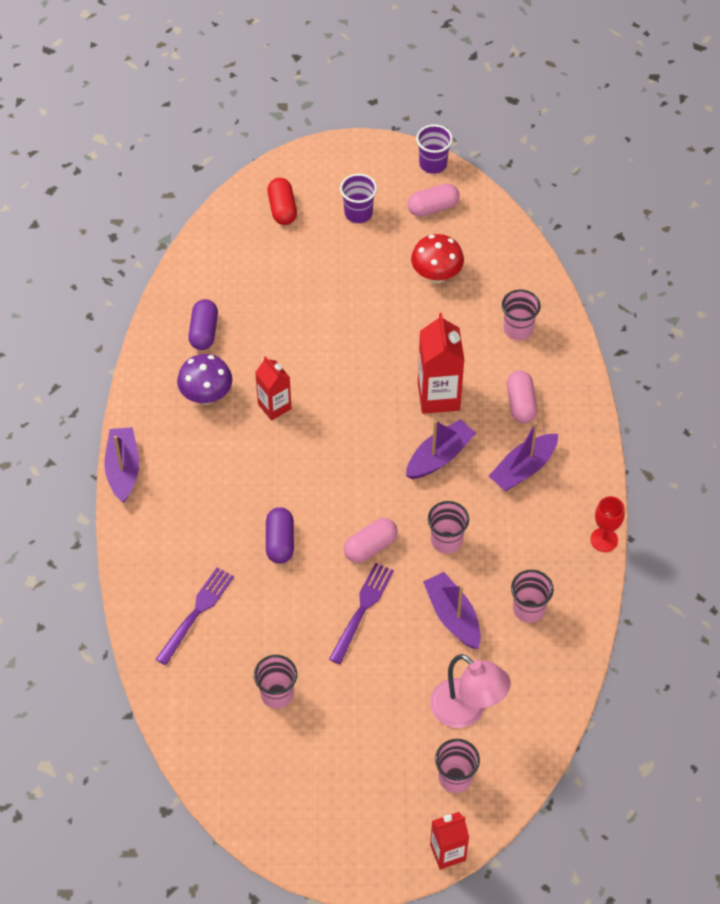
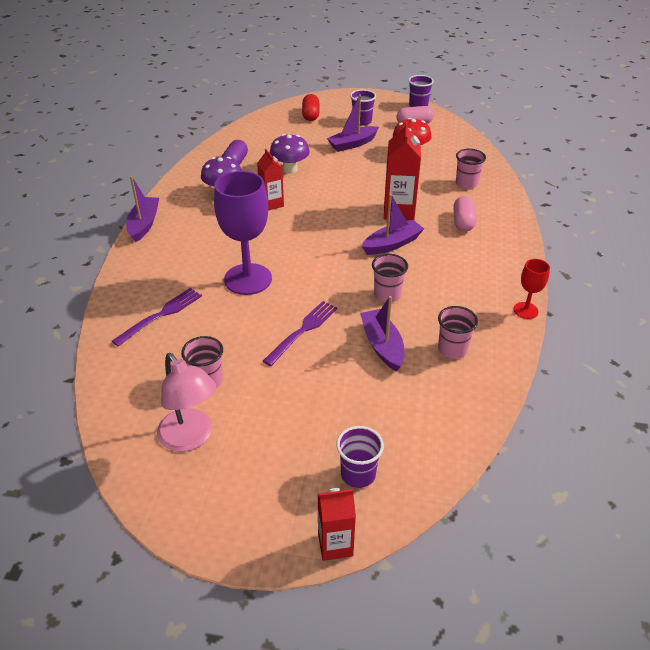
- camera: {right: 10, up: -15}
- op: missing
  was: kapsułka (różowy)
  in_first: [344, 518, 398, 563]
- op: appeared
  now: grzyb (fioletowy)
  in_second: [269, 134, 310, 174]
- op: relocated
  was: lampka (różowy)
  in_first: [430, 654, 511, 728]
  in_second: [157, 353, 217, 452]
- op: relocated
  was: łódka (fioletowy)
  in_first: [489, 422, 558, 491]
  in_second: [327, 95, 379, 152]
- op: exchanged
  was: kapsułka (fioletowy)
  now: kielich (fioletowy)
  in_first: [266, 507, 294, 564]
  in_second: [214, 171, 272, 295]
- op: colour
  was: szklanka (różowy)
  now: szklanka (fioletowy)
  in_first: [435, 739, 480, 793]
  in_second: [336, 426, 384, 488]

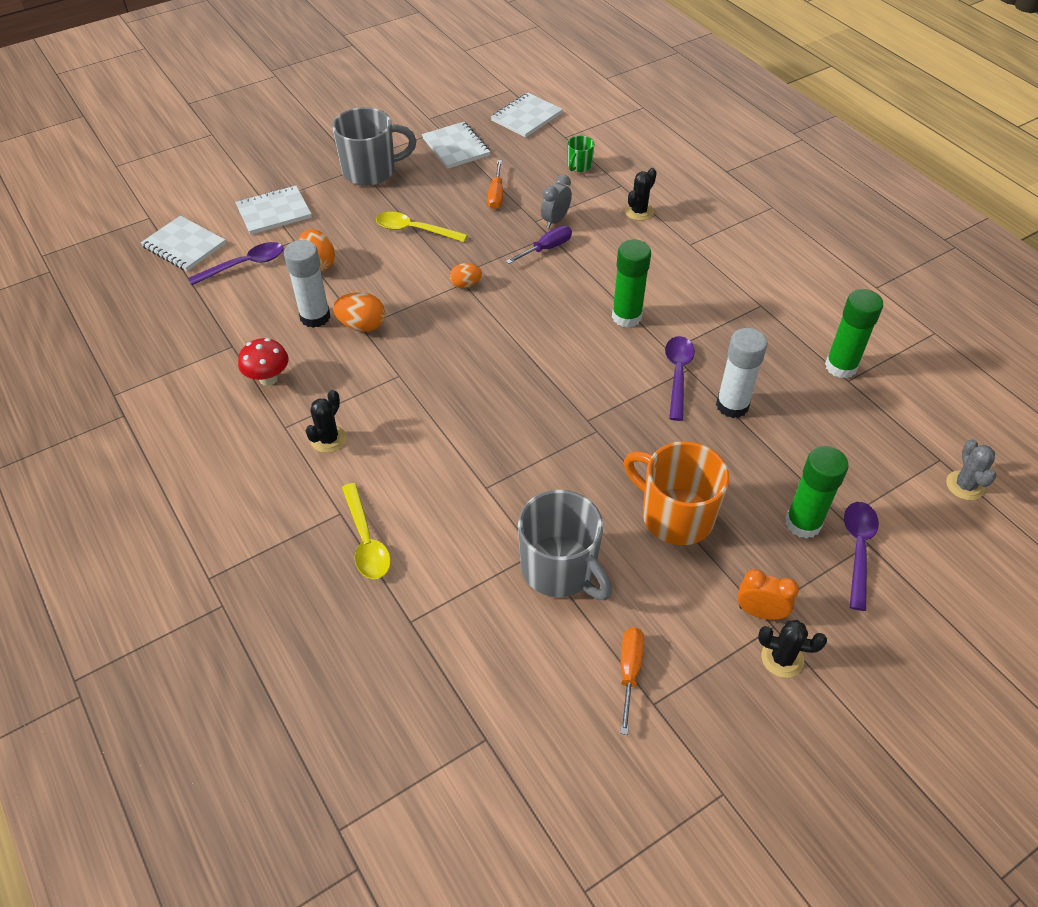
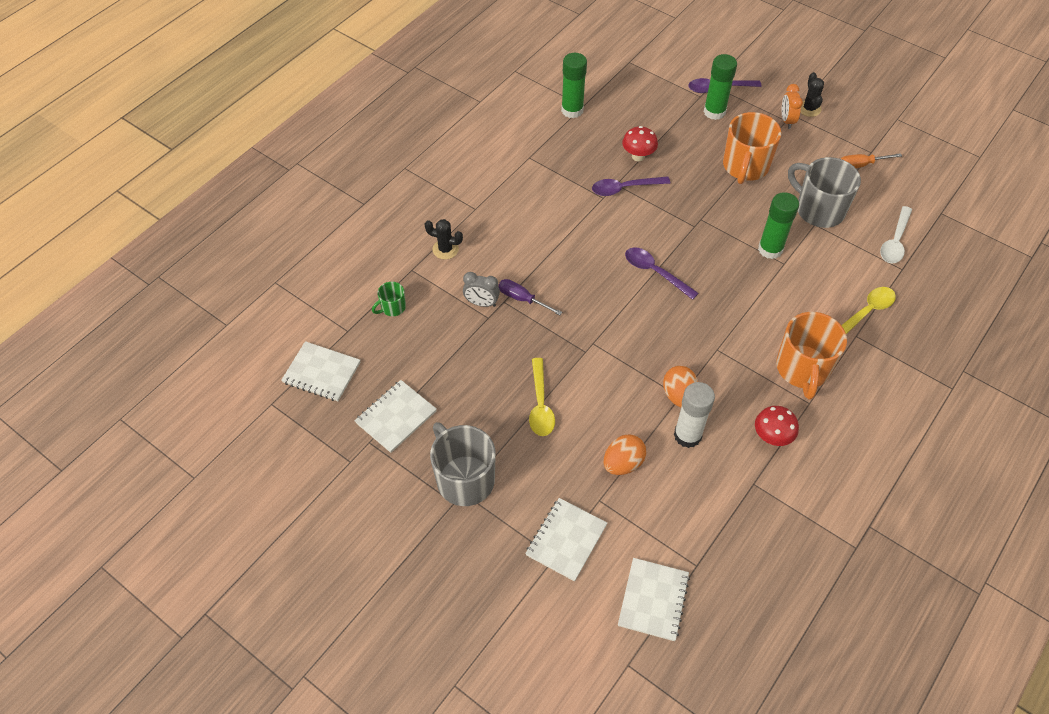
- camera: {right: -110, up: 5}
- op: missing
  was: jajko (pomarańczowy)
  in_first: [450, 263, 482, 288]
- op: missing
  was: śrubokręt (pomarańczowy)
  in_first: [488, 160, 503, 210]
- op: missing
  was: kaktus (szary)
  in_first: [946, 439, 996, 500]
- op: appeared
  now: łyżka (biały)
  in_second: [880, 206, 912, 263]
- op: relocated
  was: łyżka (fioletowy)
  in_first: [188, 242, 284, 285]
  in_second: [625, 247, 699, 300]
- op: relocated
  was: klej w sztyfcie (zielony)
  in_first: [612, 240, 651, 328]
  in_second: [758, 192, 799, 259]
- op: exchanged
  was: kaktus (czarny)
  now: kubek (pomarańczowy)
  in_first: [306, 390, 347, 453]
  in_second: [776, 312, 847, 400]
- op: exchanged
  was: klej w sztyfcie (biały)
  now: grzyb (czerwony)
  in_first: [716, 328, 768, 418]
  in_second: [622, 126, 658, 161]
- op: spun
  was: zeszyt (biały)
  in_first: [235, 186, 312, 235]
  in_second: [525, 498, 607, 582]
  clockwise: 75
- op: spun
  was: kubek (szary)
  in_first: [518, 490, 612, 600]
  in_second: [788, 157, 861, 228]
  clockwise: -75
- op: spun
  was: kubek (zielony)
  in_first: [567, 136, 594, 172]
  in_second: [372, 282, 406, 316]
  clockwise: 135

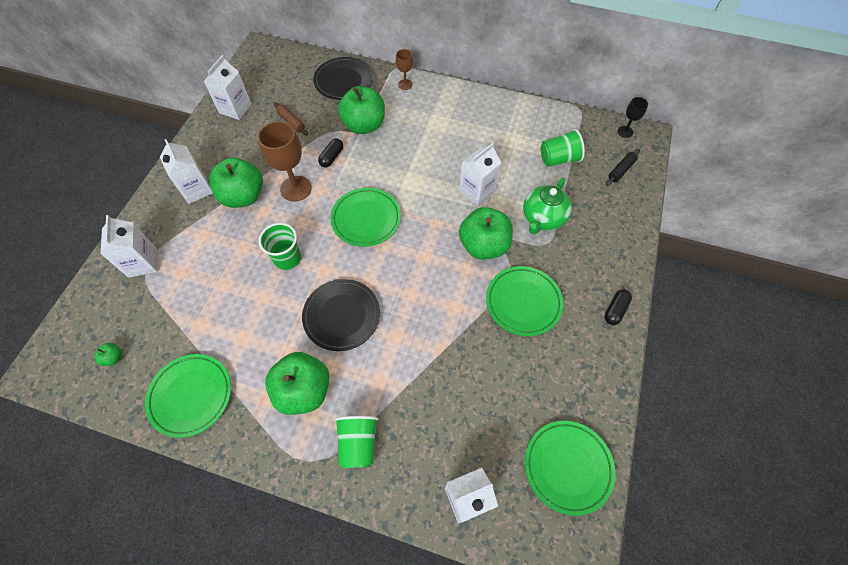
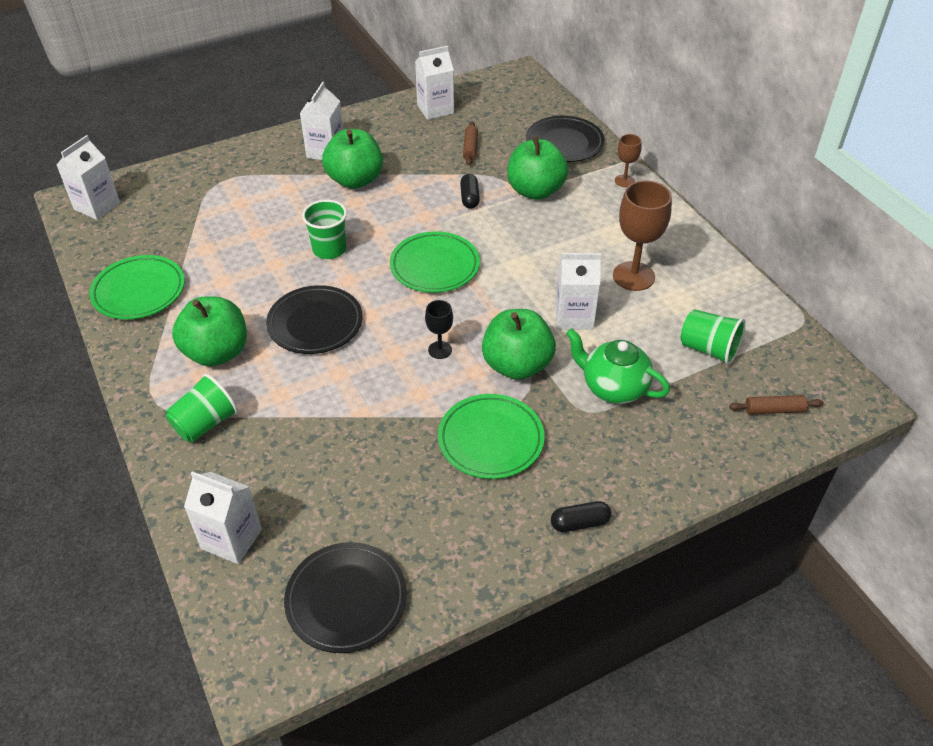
- camera: {right: 45, up: -15}
- op: missing
  was: jabłko (zielony)
  in_first: [95, 343, 122, 366]
- op: relocated
  was: karton mleka (biały)
  in_first: [101, 215, 157, 278]
  in_second: [56, 135, 120, 220]
- op: relocated
  was: kielich (brązowy)
  in_first: [258, 121, 312, 202]
  in_second: [613, 181, 672, 291]
- op: relocated
  was: kielich (czarny)
  in_first: [617, 97, 648, 138]
  in_second: [425, 300, 453, 359]
- op: colour
  was: talerz (zielony)
  now: talerz (czarny)
  in_first: [525, 421, 615, 516]
  in_second: [284, 542, 407, 653]
- op: colour
  was: wałek do ciasta (czarny)
  now: wałek do ciasta (brązowy)
  in_first: [606, 149, 640, 186]
  in_second: [729, 395, 824, 415]
- op: spun
  was: kapsułka (czarny)
  in_first: [318, 138, 343, 167]
  in_second: [460, 174, 480, 209]
  clockwise: -75
- op: spun
  was: imbryk (zielony)
  in_first: [523, 178, 572, 234]
  in_second: [566, 328, 670, 404]
  clockwise: 45

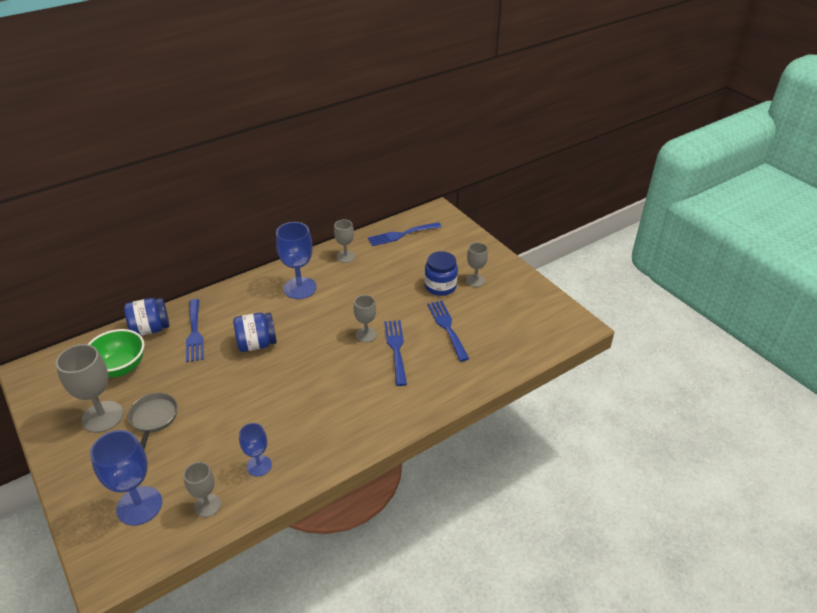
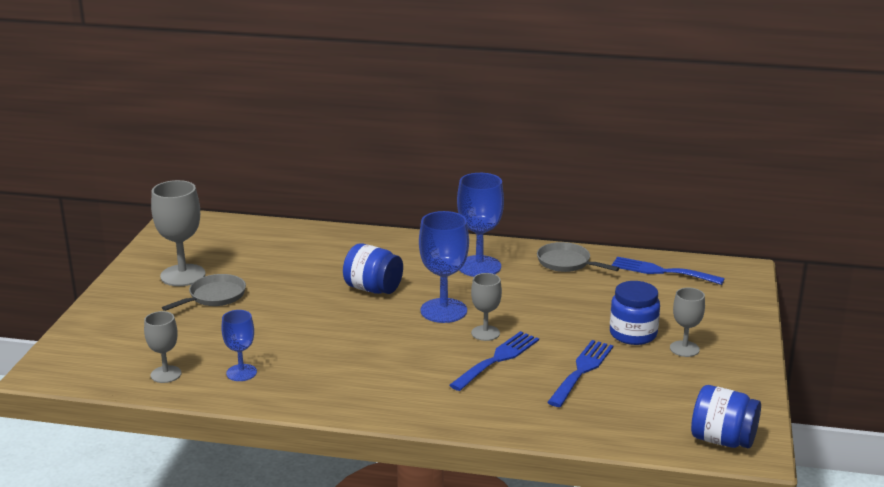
- camera: {right: 45, up: -15}
- op: missing
  was: miska (zielony)
  in_first: [88, 329, 145, 377]
- op: missing
  was: widelec (niebieski)
  in_first: [186, 299, 204, 362]
- op: relocated
  was: kielich (niebieski)
  in_first: [90, 430, 162, 526]
  in_second: [419, 211, 469, 323]
- op: relocated
  was: słoik (niebieski)
  in_first: [124, 298, 170, 336]
  in_second: [691, 385, 761, 448]
- op: exchanged
  was: kielich (szary)
  now: patelnia (szary)
  in_first: [334, 219, 355, 263]
  in_second: [537, 242, 619, 272]

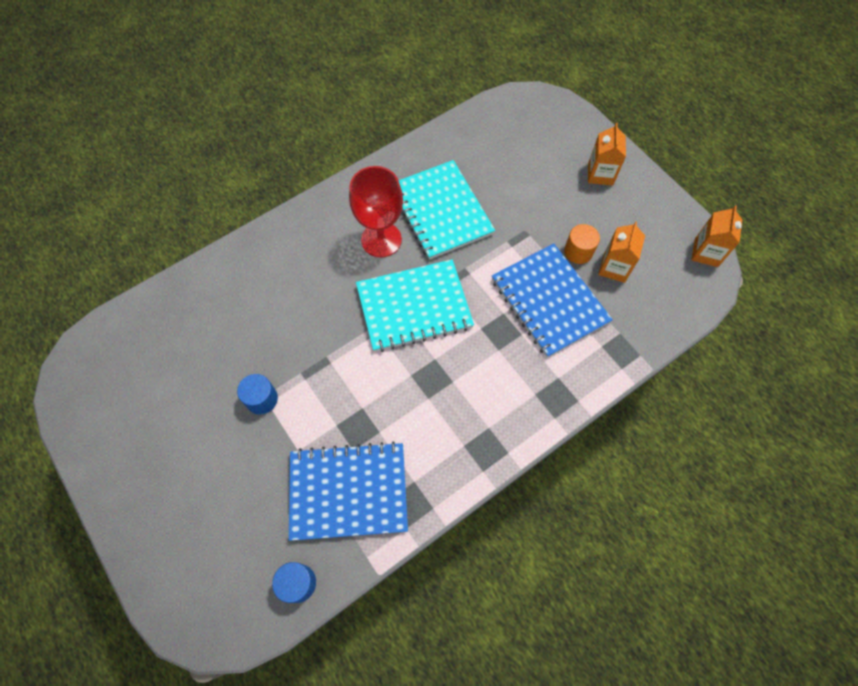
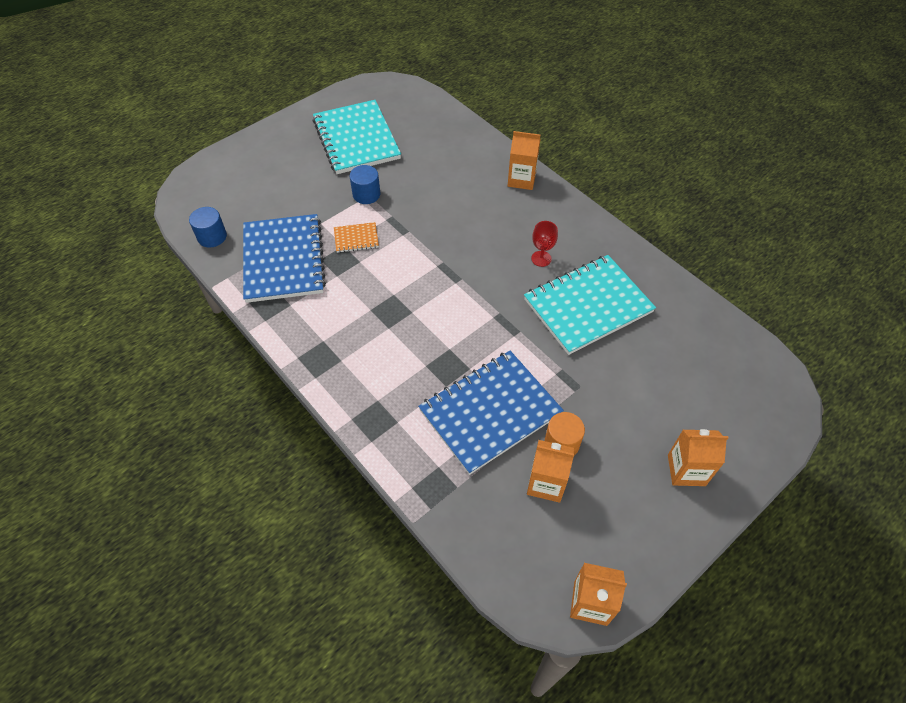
- camera: {right: 85, up: -10}
- op: appeared
  now: zeszyt (pomarańczowy)
  in_second: [334, 222, 379, 253]
- op: appeared
  now: karton mleka (pomarańczowy)
  in_second: [508, 131, 540, 190]
- op: relocated
  was: zeszyt (turkusowy)
  in_first: [356, 259, 474, 352]
  in_second: [313, 100, 401, 174]
- op: size
  was: kielich (czerwony)
  in_first: [349, 166, 403, 257]
  in_second: [531, 221, 558, 267]
  ratio: 0.48

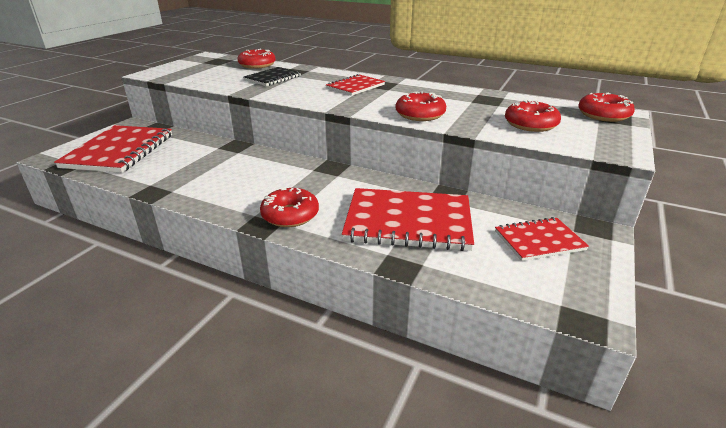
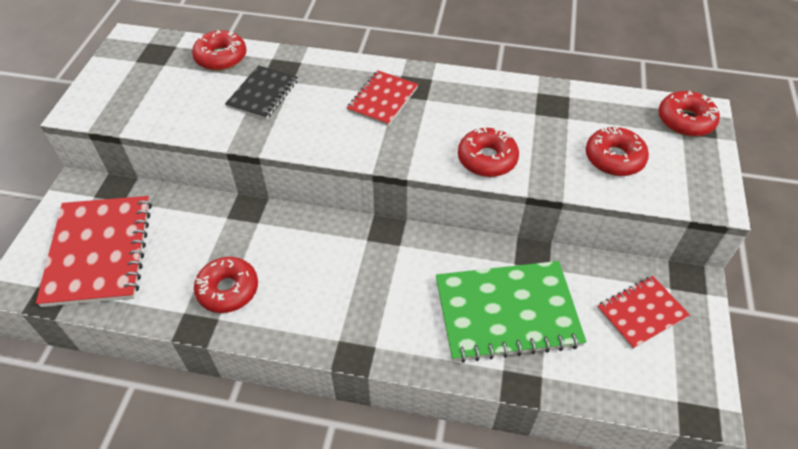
- camera: {right: -15, up: 20}
- op: relocated
  was: donut (czerwony)
  in_first: [260, 188, 319, 227]
  in_second: [194, 257, 258, 313]
- op: colour
  was: zeszyt (czerwony)
  now: zeszyt (zielony)
  in_first: [342, 188, 474, 251]
  in_second: [436, 261, 587, 363]

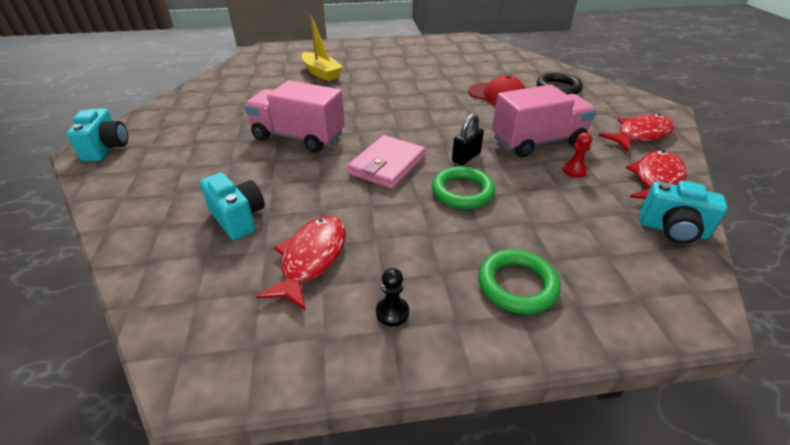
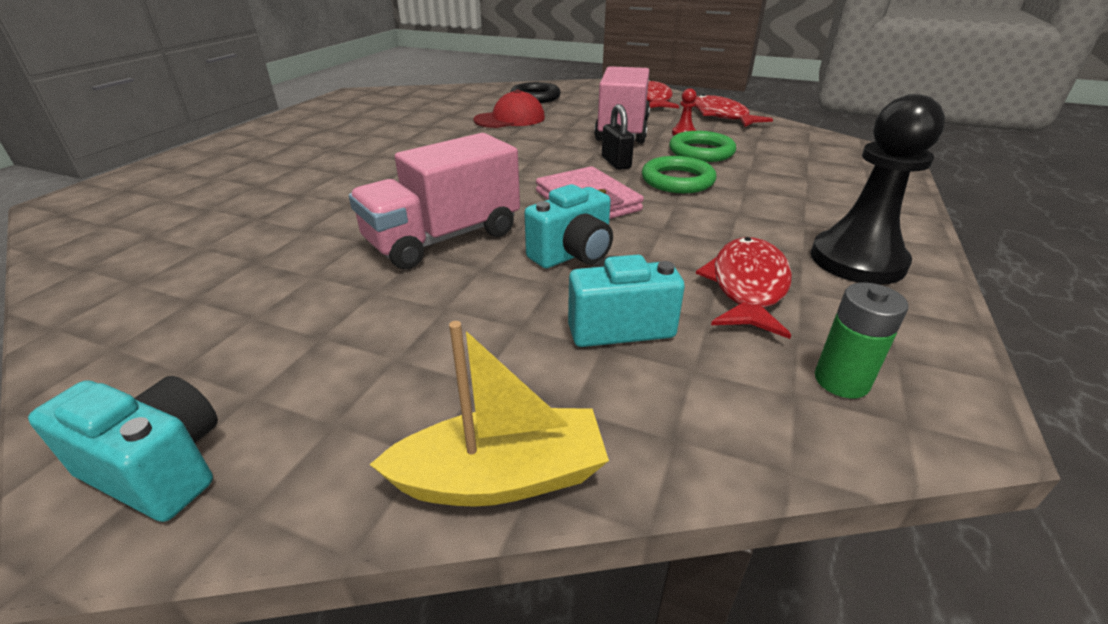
- camera: {right: -60, up: -5}
- op: appeared
  now: bateria (zielony)
  in_second: [815, 283, 908, 398]
- op: relocated
  was: łódka (żółty)
  in_first: [302, 16, 343, 81]
  in_second: [369, 321, 609, 507]
- op: relocated
  was: pierścień (zielony)
  in_first: [478, 249, 561, 314]
  in_second: [669, 131, 736, 162]
- op: relocated
  was: aparat fotograficzny (turkusowy)
  in_first: [640, 181, 728, 244]
  in_second: [524, 184, 613, 268]
- op: spun
  was: ryba (czerwony)
  in_first: [256, 216, 346, 311]
  in_second: [696, 237, 792, 339]
  clockwise: 60
- op: size
  was: pionek (czarny)
  in_first: [376, 268, 409, 326]
  in_second: [811, 94, 945, 285]
  ratio: 2.34

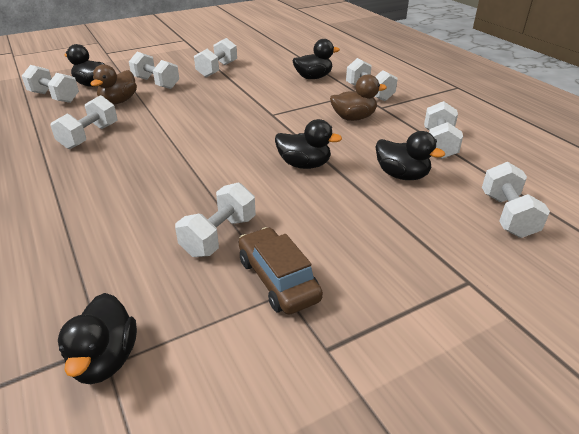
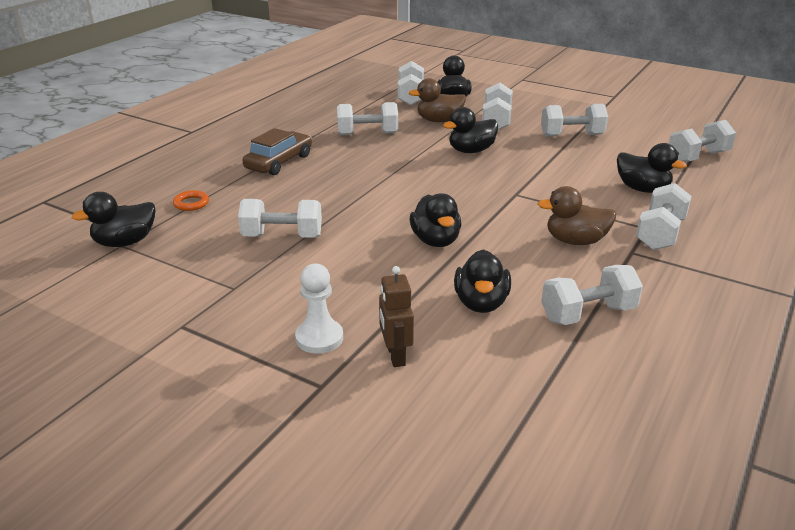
- camera: {right: 60, up: -5}
- op: appeared
  now: pierścień (pomarańczowy)
  in_second: [173, 190, 209, 211]
- op: appeared
  now: pionek (biały)
  in_second: [295, 264, 343, 354]
- op: appeared
  now: robot (brązowy)
  in_second: [379, 266, 414, 367]
- op: appeared
  now: kaczka (czarny)
  in_second: [443, 107, 498, 153]
- op: relocated
  was: samochód (brązowy)
  in_first: [239, 227, 323, 314]
  in_second: [243, 128, 312, 175]
- op: relocated
  was: hantel (biały)
  in_first: [482, 162, 550, 238]
  in_second: [669, 120, 736, 162]
- op: spun
  was: kaczka (brązowy)
  in_first: [330, 74, 387, 121]
  in_second: [538, 186, 616, 245]
  clockwise: 135

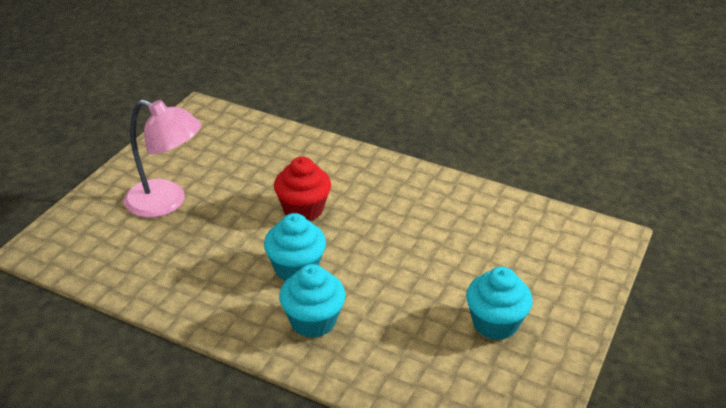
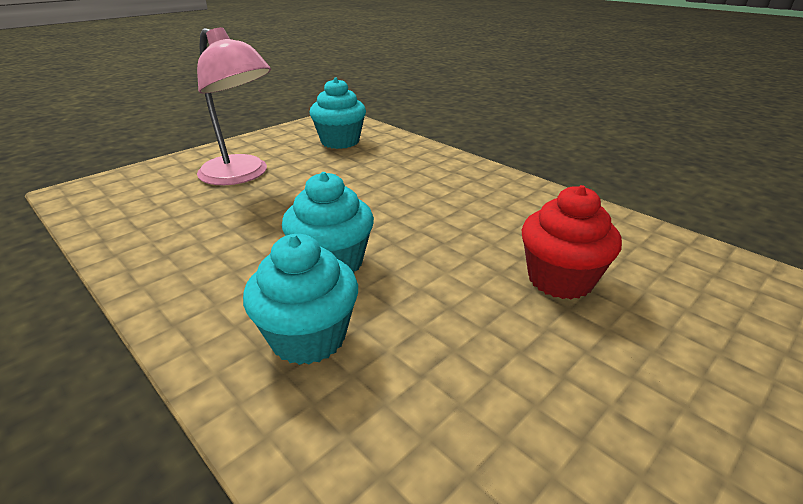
- camera: {right: 20, up: -5}
- op: relocated
  was: muffinka (czerwony)
  in_first: [274, 157, 331, 221]
  in_second: [522, 185, 622, 299]
- op: relocated
  was: muffinka (turkusowy)
  in_first: [466, 267, 533, 340]
  in_second: [310, 78, 366, 149]

